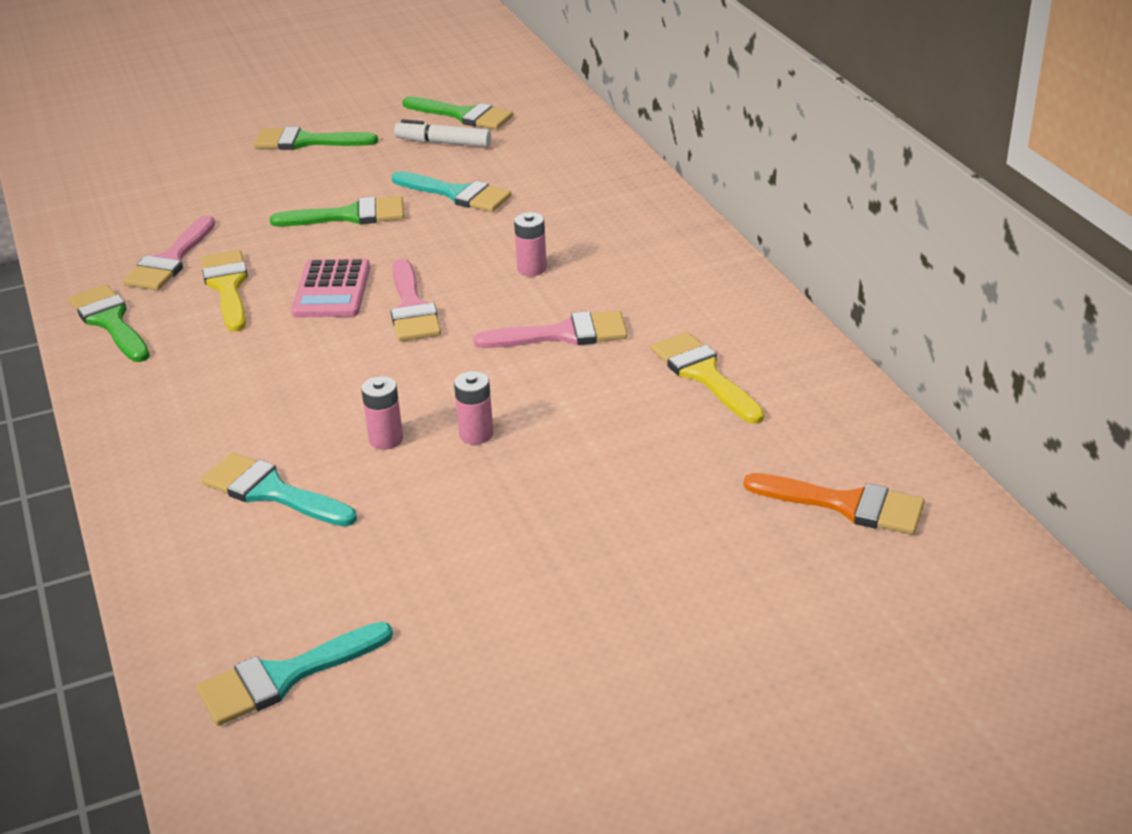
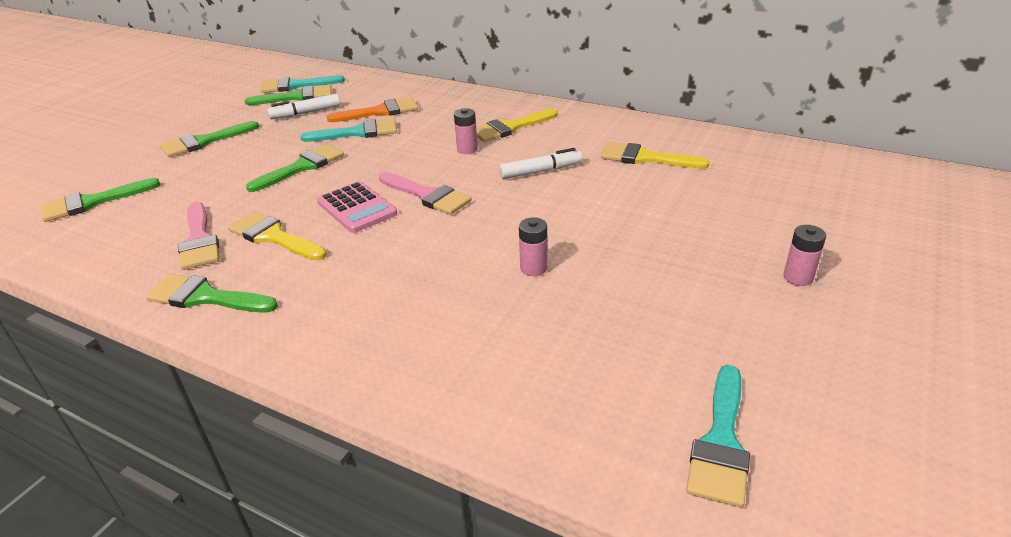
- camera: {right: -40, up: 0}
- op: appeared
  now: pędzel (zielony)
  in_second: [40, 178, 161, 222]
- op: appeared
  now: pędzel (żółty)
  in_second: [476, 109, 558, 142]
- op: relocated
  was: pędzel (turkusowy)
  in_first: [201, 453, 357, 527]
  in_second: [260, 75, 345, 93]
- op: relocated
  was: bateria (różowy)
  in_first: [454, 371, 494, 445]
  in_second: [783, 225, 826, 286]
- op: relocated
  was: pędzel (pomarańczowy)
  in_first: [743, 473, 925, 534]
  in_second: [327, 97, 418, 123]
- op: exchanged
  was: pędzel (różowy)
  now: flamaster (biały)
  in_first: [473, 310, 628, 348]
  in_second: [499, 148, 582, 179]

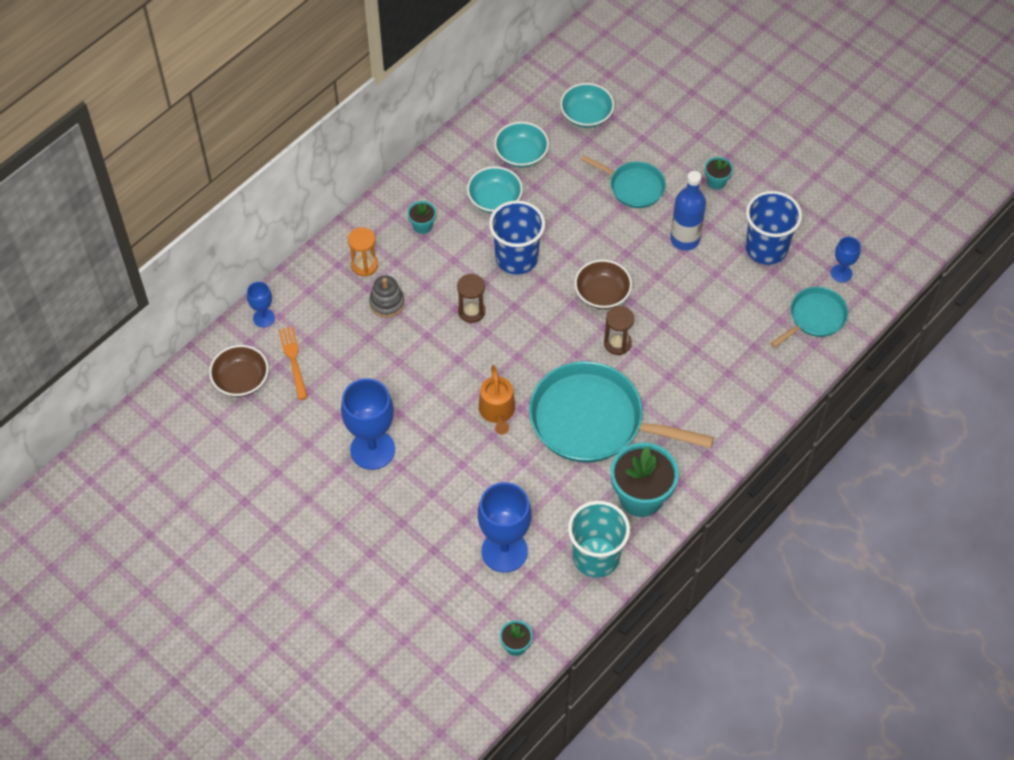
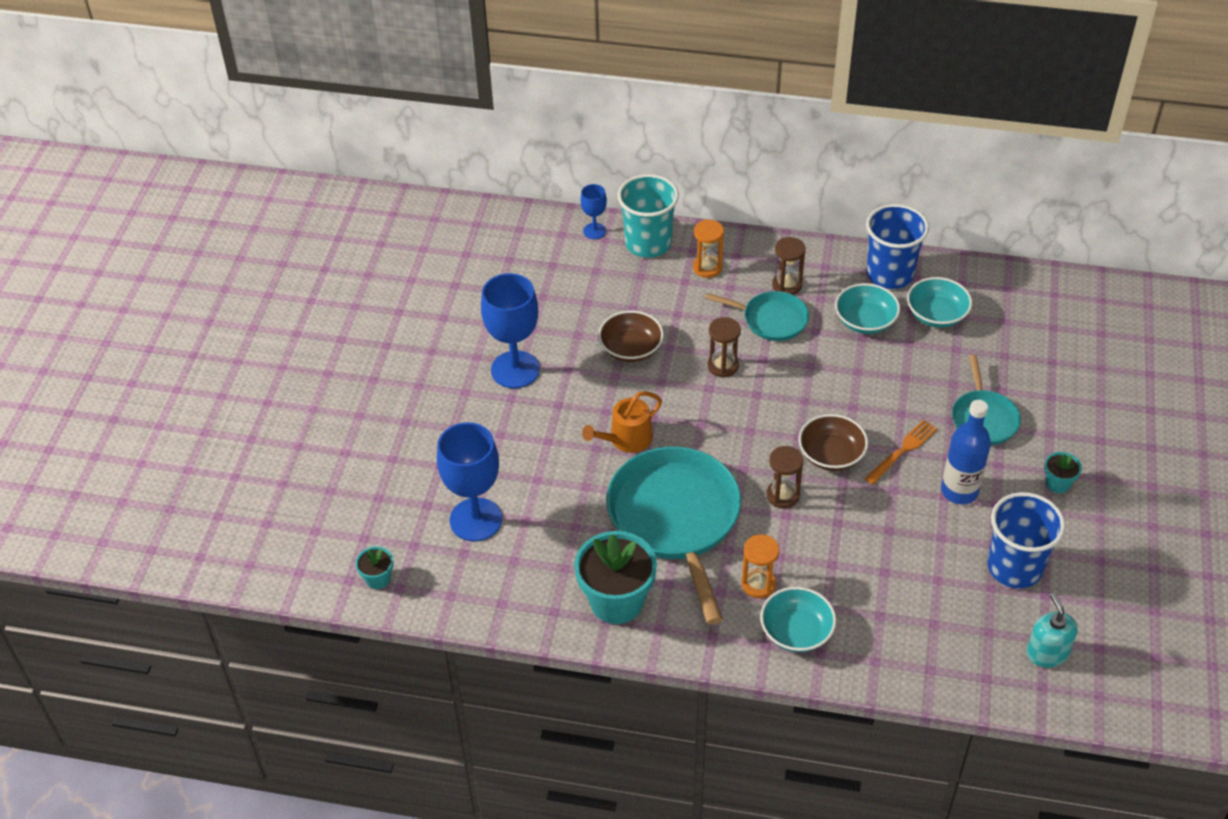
- camera: {right: 60, up: -10}
- op: missing
  was: zabawka nakładanka (szary)
  in_first: [369, 276, 405, 318]
- op: appeared
  now: klepsydra (pomarańczowy)
  in_second: [741, 534, 779, 598]
- op: relocated
  was: miska (brązowy)
  in_first: [209, 345, 269, 397]
  in_second: [598, 311, 664, 362]
- op: relocated
  was: widelec (pomarańczowy)
  in_first: [278, 326, 308, 400]
  in_second: [865, 420, 938, 484]
- op: relocated
  was: szklanka (niebieski)
  in_first: [489, 200, 545, 275]
  in_second: [866, 204, 929, 289]
- op: relocated
  was: miska (turkusowy)
  in_first: [560, 83, 614, 128]
  in_second: [760, 587, 836, 652]
- op: relocated
  was: szklanka (turkusowy)
  in_first: [568, 501, 630, 578]
  in_second: [618, 174, 679, 258]
- op: relocated
  was: patelnia (turkusowy)
  in_first: [770, 287, 848, 348]
  in_second: [705, 291, 809, 341]
- op: exchanged
  was: doniczka (turkusowy)
  now: klepsydra (brązowy)
  in_first: [407, 201, 436, 234]
  in_second: [772, 237, 806, 295]
- op: exchanged
  was: kielich (niebieski)
  now: dozownik mydła (turkusowy)
  in_first: [831, 237, 861, 283]
  in_second: [1027, 593, 1078, 667]

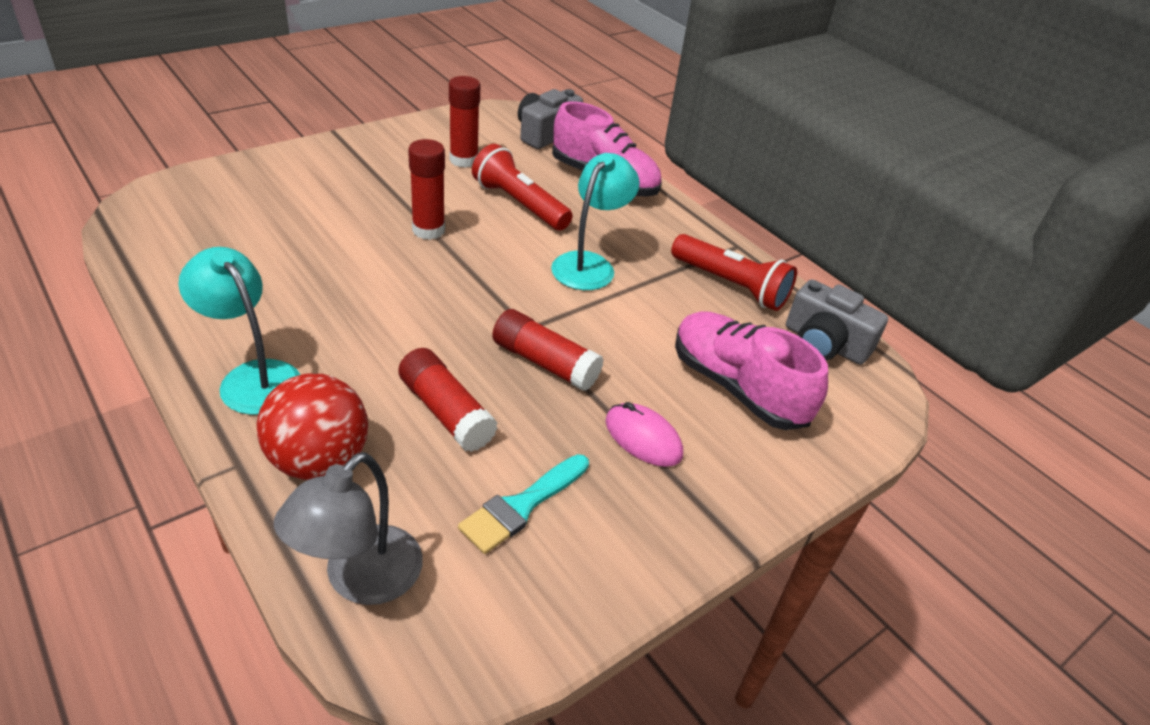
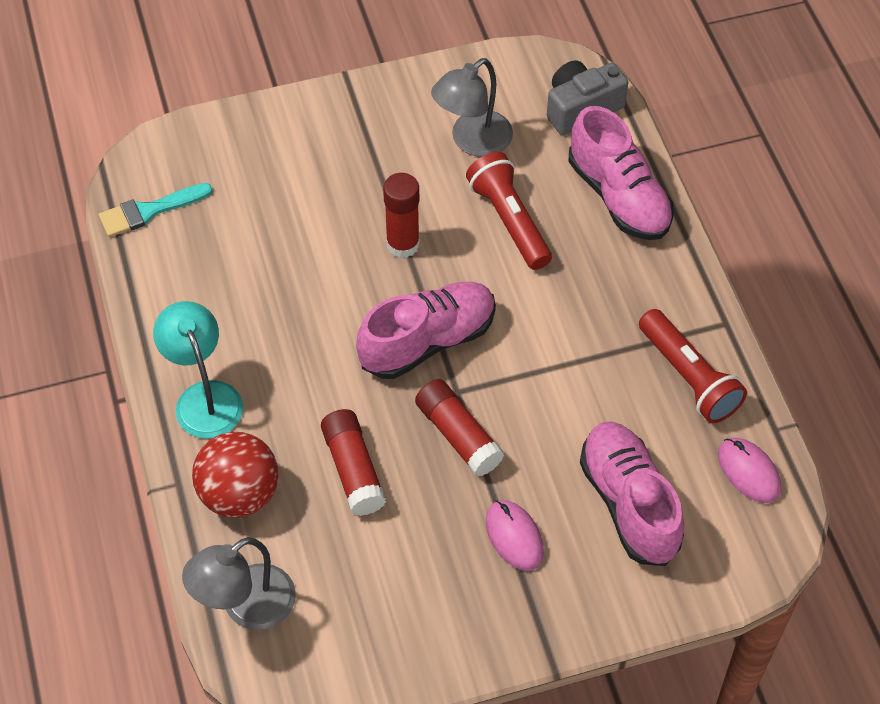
- camera: {right: 25, up: 15}
- op: missing
  was: lampka (turkusowy)
  in_first: [551, 153, 640, 290]
- op: appeared
  now: but (różowy)
  in_second: [356, 282, 496, 379]
- op: relocated
  was: pędzel (turkusowy)
  in_first: [458, 454, 589, 554]
  in_second: [98, 183, 213, 237]
- op: exchanged
  was: klej w sztyfcie (czerwony)
  now: lampka (szary)
  in_first: [449, 76, 480, 168]
  in_second: [431, 58, 513, 157]
- op: exchanged
  was: aparat fotograficzny (szary)
  now: myszka (różowy)
  in_first: [786, 279, 888, 365]
  in_second: [718, 438, 781, 503]

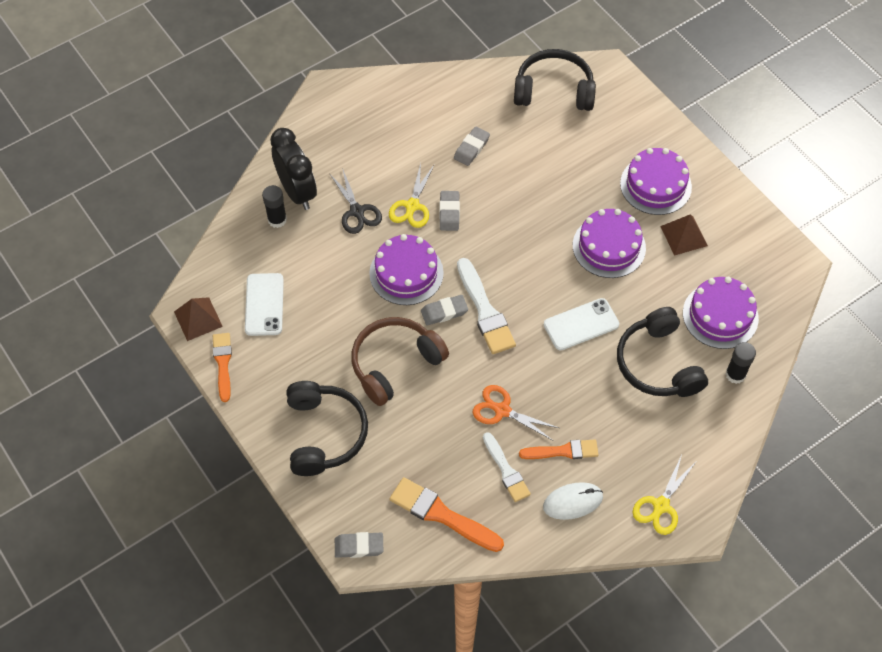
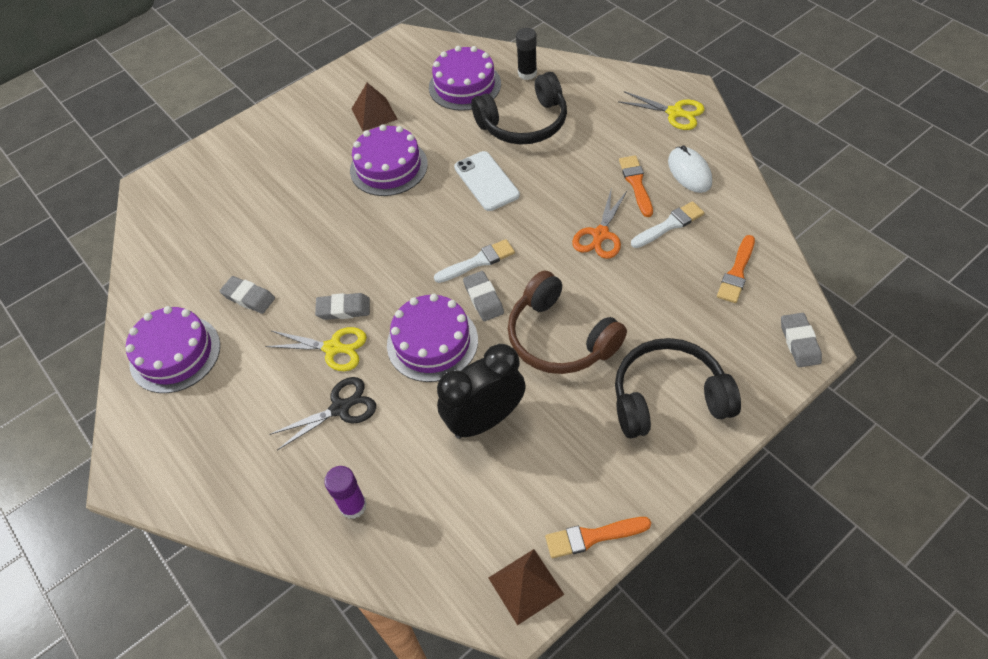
- camera: {right: -90, up: -5}
- op: missing
  was: telefon (biały)
  in_first: [245, 273, 284, 336]
- op: missing
  was: słuchawki (czarny)
  in_first: [514, 49, 596, 111]
- op: relocated
  was: budzik (czarny)
  in_first: [270, 128, 317, 210]
  in_second: [437, 344, 526, 439]
- op: relocated
  was: tort (fioletowy)
  in_first: [620, 148, 692, 215]
  in_second: [126, 306, 220, 393]
- op: colour
  was: klej w sztyfcie (czarny)
  now: klej w sztyfcie (fioletowy)
  in_first: [262, 185, 287, 228]
  in_second: [324, 466, 367, 519]
- op: size
  was: pędzel (pomarańczowy)
  in_first: [390, 477, 504, 552]
  in_second: [717, 235, 755, 303]
  ratio: 0.66
- op: size
  was: pędzel (biały)
  in_first: [457, 258, 516, 354]
  in_second: [434, 239, 515, 283]
  ratio: 0.66

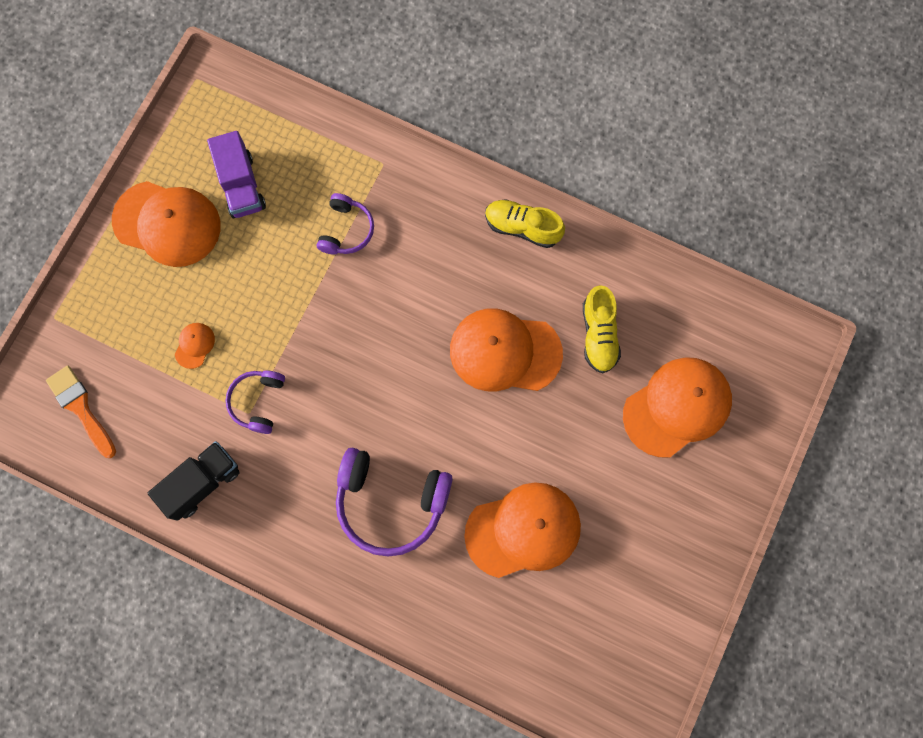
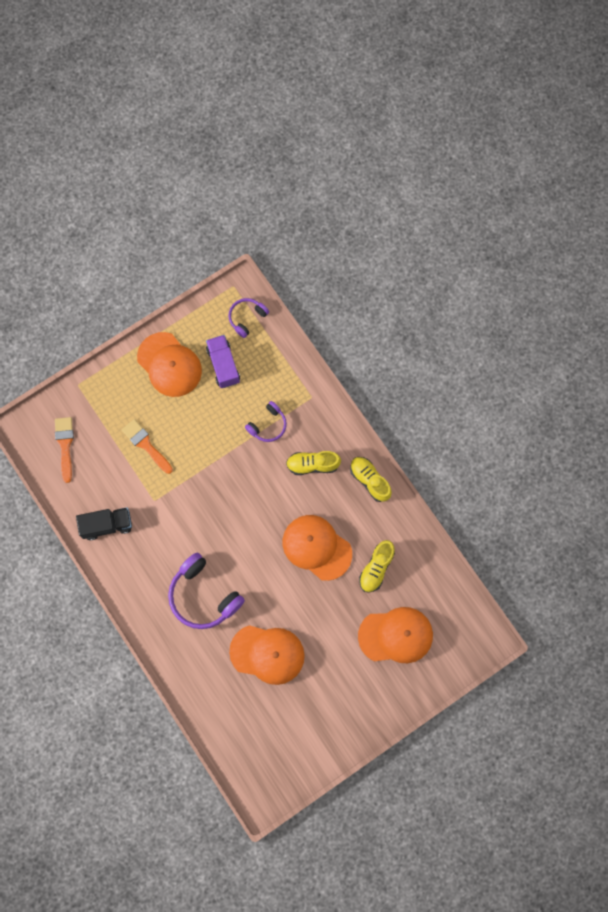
- camera: {right: 30, up: 0}
- op: appeared
  now: but (żółty)
  in_second: [286, 451, 341, 475]
- op: relocated
  was: słuchawki (fioletowy)
  in_first: [226, 370, 285, 434]
  in_second: [228, 298, 269, 338]
- op: exchanged
  was: czapka (pomarańczowy)
  now: pędzel (pomarańczowy)
  in_first: [175, 323, 215, 369]
  in_second: [122, 419, 173, 474]
- op: spun
  was: ciężarówka (fioletowy)
  in_first: [207, 131, 266, 218]
  in_second: [206, 335, 240, 388]
  clockwise: 150

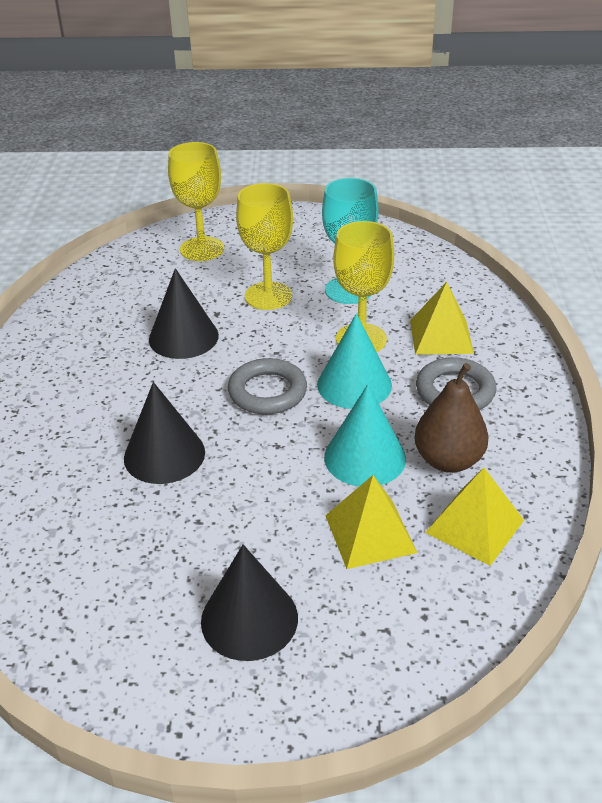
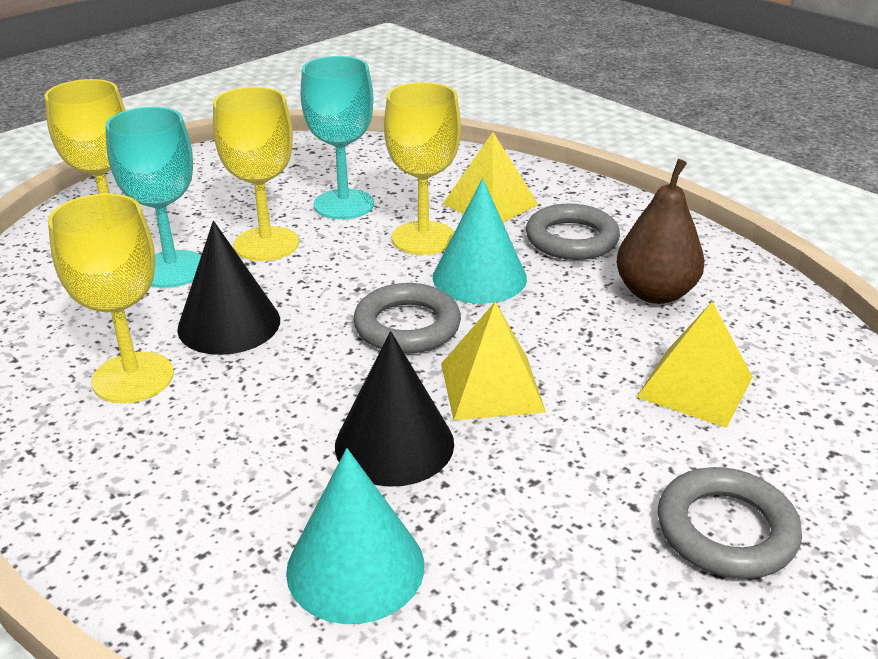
- camera: {right: -45, up: -5}
- op: appeared
  now: kielich (żółty)
  in_second: [48, 193, 174, 403]
- op: appeared
  now: kielich (turkusowy)
  in_second: [105, 107, 201, 288]
- op: relocated
  was: stożek (turkusowy)
  in_first: [324, 384, 406, 487]
  in_second: [286, 448, 424, 624]
- op: relocated
  was: piramida (żółty)
  in_first: [425, 468, 524, 566]
  in_second: [441, 301, 546, 420]
- op: exchanged
  was: stożek (czarny)
  now: pierścień (szary)
  in_first: [201, 544, 298, 661]
  in_second: [658, 467, 802, 579]

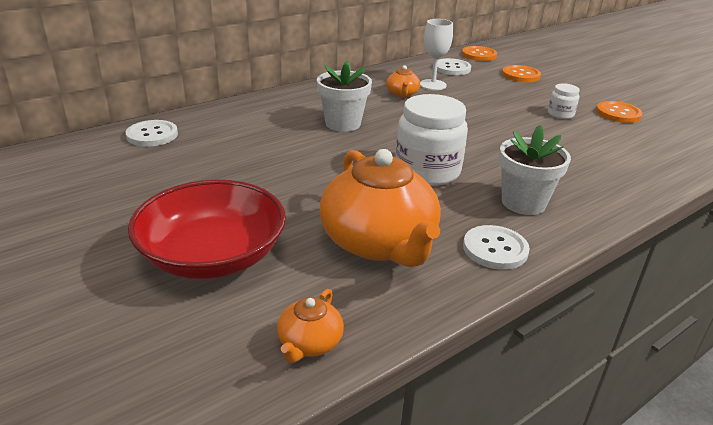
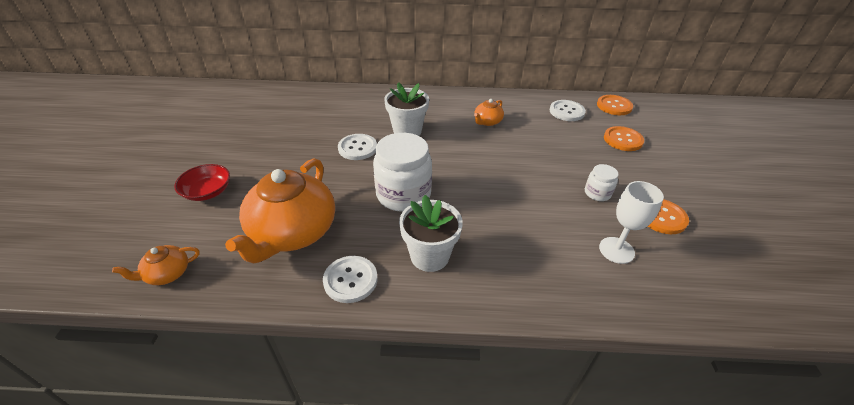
- camera: {right: 40, up: 10}
- op: relocated
  was: guzik (biały)
  in_first: [126, 120, 178, 147]
  in_second: [338, 134, 377, 160]
- op: relocated
  was: kielich (biały)
  in_first: [420, 19, 453, 90]
  in_second: [599, 181, 664, 264]
- op: size
  was: miska (czerwony)
  in_first: [128, 180, 286, 279]
  in_second: [174, 164, 230, 201]
  ratio: 0.53

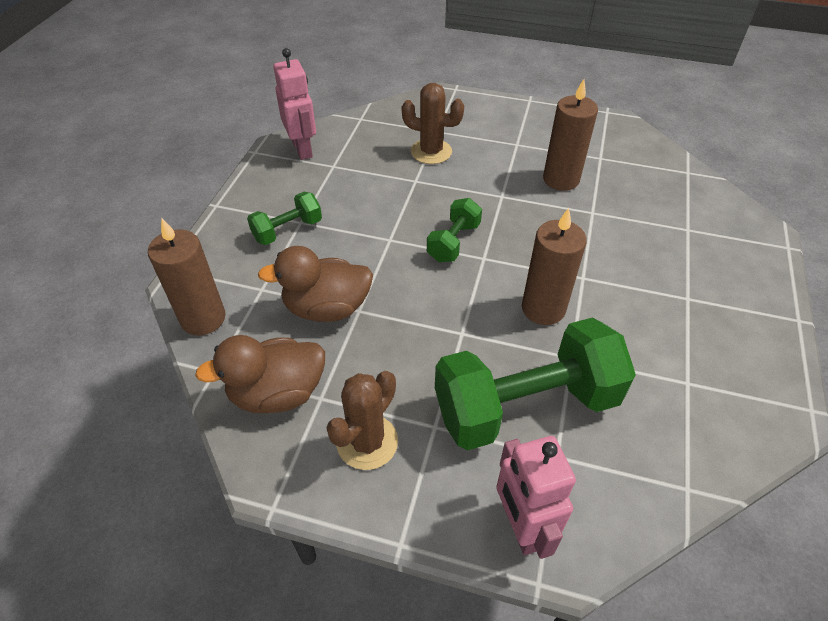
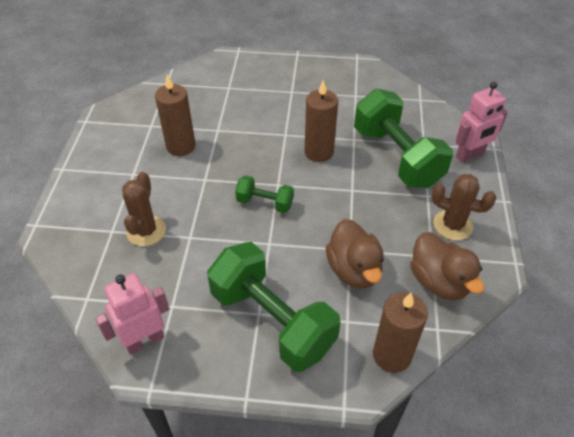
- camera: {right: -100, up: 0}
- op: size
  was: hantel (zielony)
  in_first: [247, 192, 322, 245]
  in_second: [207, 242, 341, 372]
  ratio: 2.06

